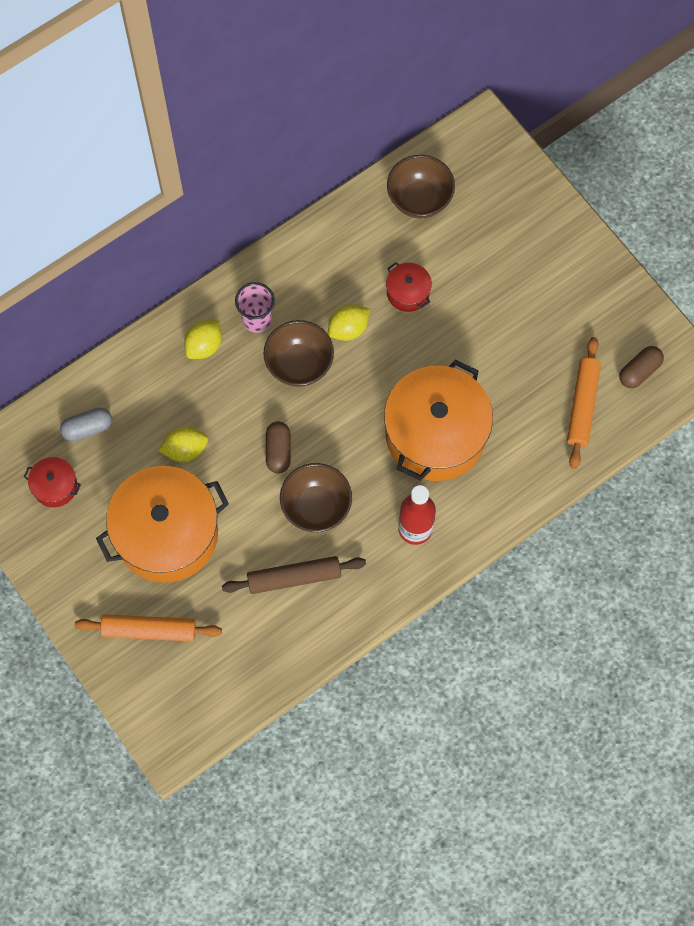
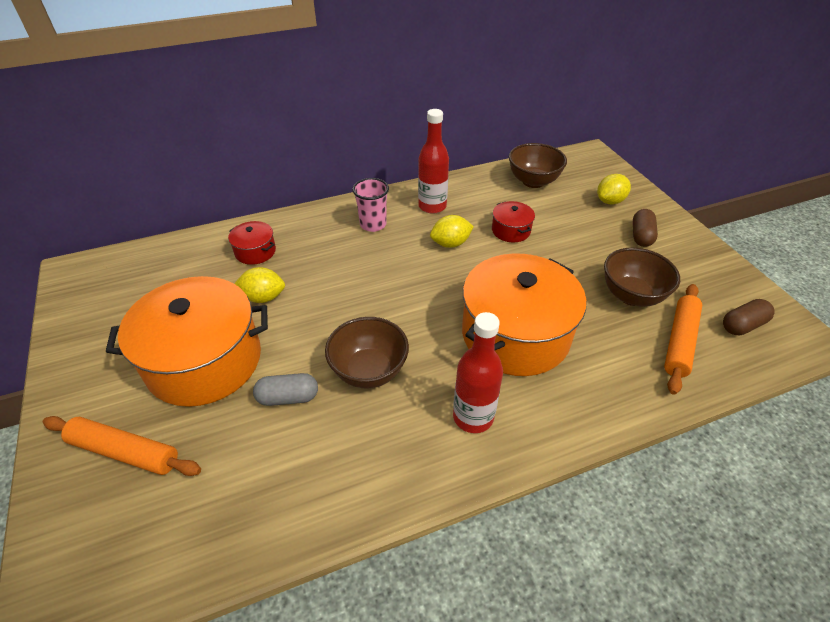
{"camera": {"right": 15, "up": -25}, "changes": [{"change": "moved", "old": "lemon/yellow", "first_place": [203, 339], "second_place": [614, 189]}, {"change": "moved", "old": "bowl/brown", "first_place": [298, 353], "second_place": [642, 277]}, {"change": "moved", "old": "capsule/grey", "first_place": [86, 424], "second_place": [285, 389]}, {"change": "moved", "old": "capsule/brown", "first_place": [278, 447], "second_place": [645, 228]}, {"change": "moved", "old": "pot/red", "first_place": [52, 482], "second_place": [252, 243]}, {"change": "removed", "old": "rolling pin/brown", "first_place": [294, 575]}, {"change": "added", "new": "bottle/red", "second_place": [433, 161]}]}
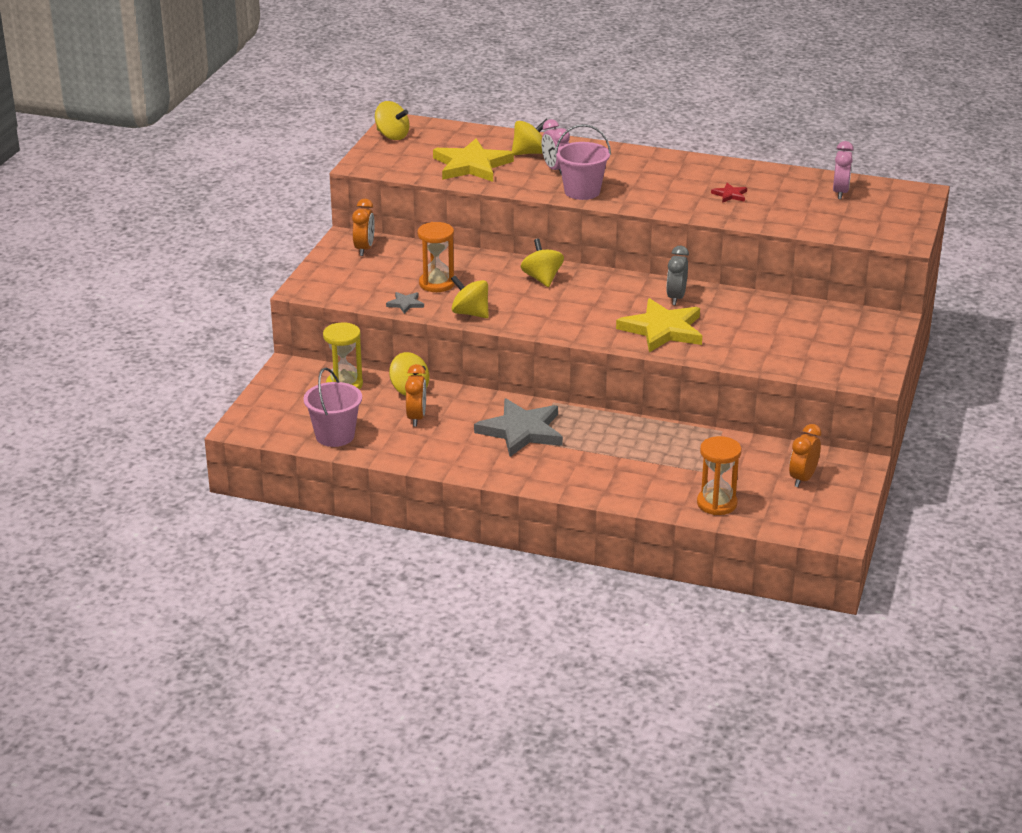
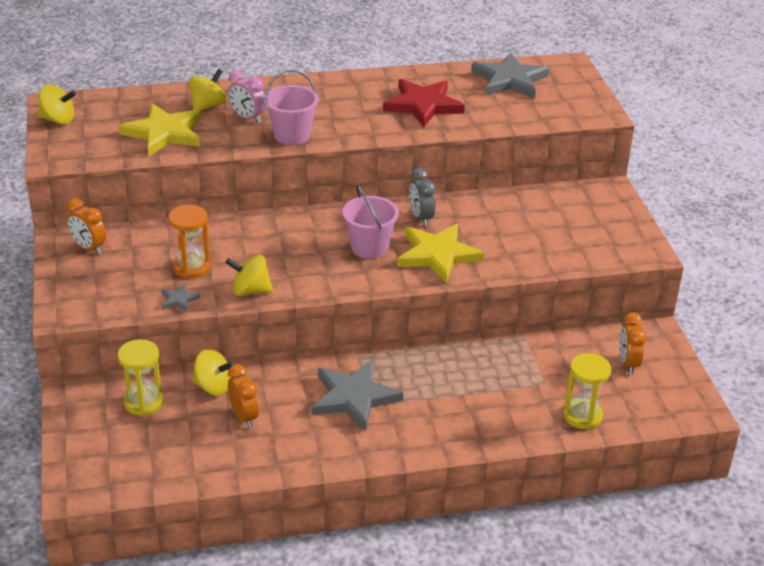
{"camera": {"right": -30, "up": 5}, "changes": [{"change": "replaced", "old": "clock/pink", "new": "star/grey", "first_place": [843, 170], "second_place": [510, 75]}, {"change": "resized", "old": "star/red", "first_place": [729, 193], "second_place": [424, 103], "factor": 2.29}, {"change": "turned", "old": "clock/orange", "first_place": [363, 227], "second_place": [86, 226], "degrees": 150}, {"change": "removed", "old": "spinning top/yellow", "first_place": [542, 263]}, {"change": "moved", "old": "bucket/pink", "first_place": [332, 407], "second_place": [370, 222]}, {"change": "recoloured", "old": "hourglass/orange", "new": "hourglass/yellow", "first_place": [719, 475], "second_place": [587, 391]}]}
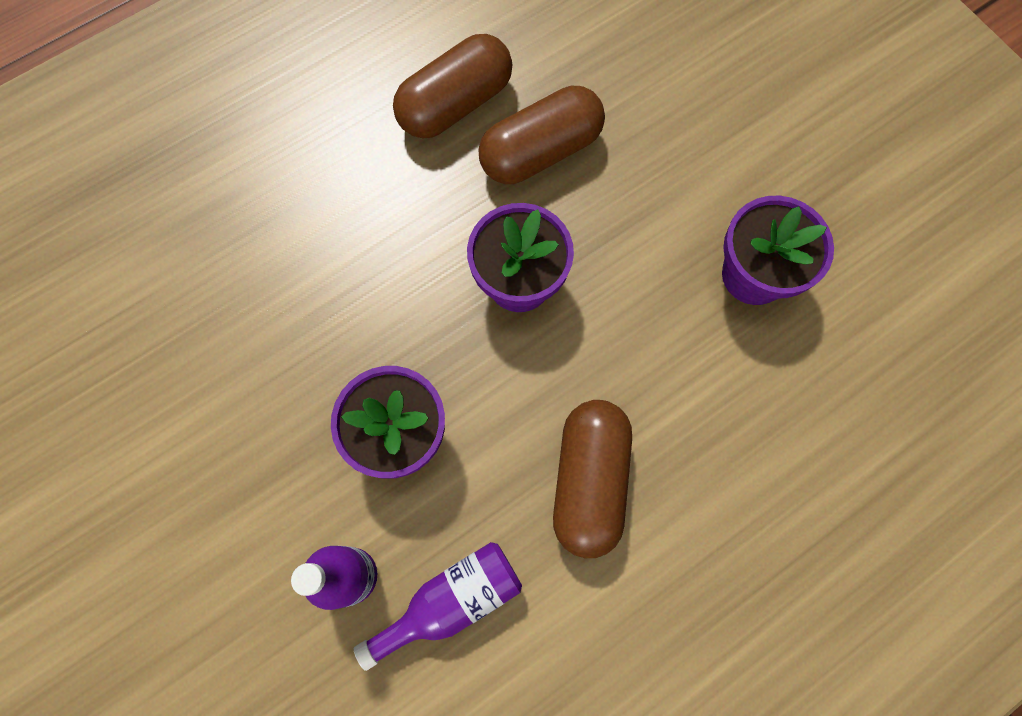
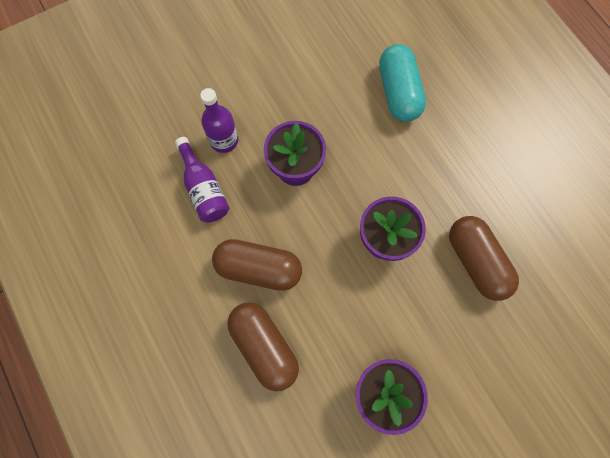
{"camera": {"right": 95, "up": 0}, "changes": [{"change": "moved", "old": "capsule/brown", "first_place": [452, 86], "second_place": [263, 346]}, {"change": "added", "new": "capsule/turquoise", "second_place": [402, 83]}]}
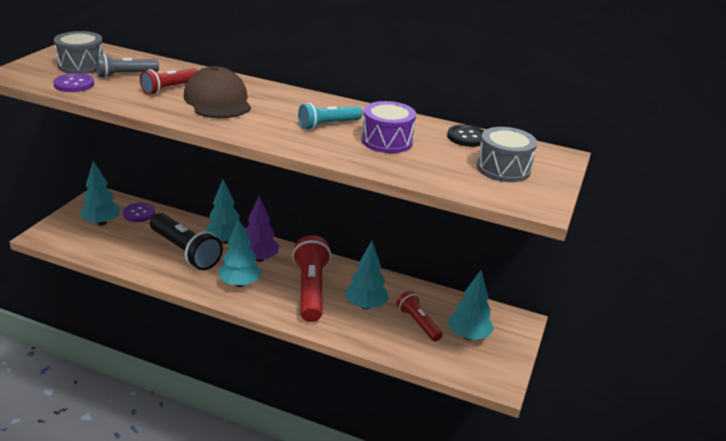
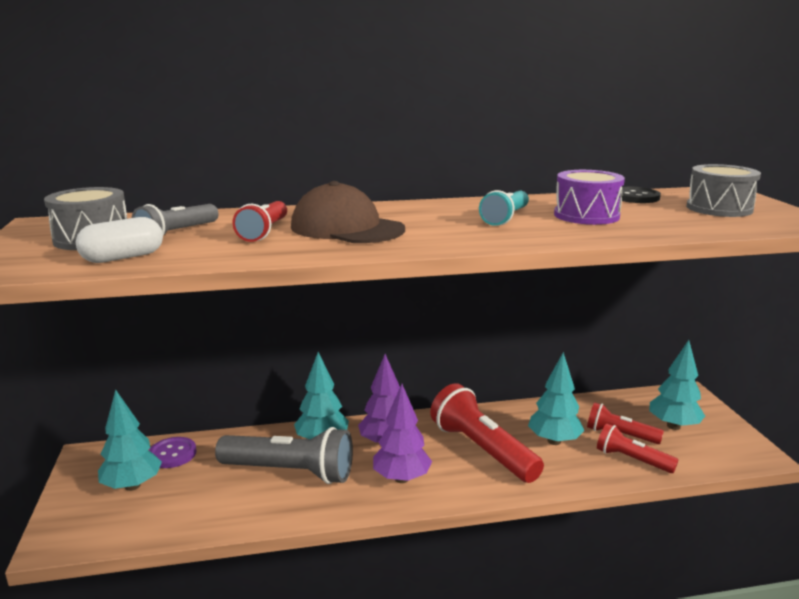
{"camera": {"right": -30, "up": -10}, "changes": [{"change": "replaced", "old": "button/purple", "new": "capsule/white", "first_place": [73, 82], "second_place": [119, 240]}, {"change": "recoloured", "old": "flashlight/black", "new": "flashlight/grey", "first_place": [186, 241], "second_place": [284, 455]}, {"change": "recoloured", "old": "tree/turquoise", "new": "tree/purple", "first_place": [240, 252], "second_place": [402, 433]}, {"change": "added", "new": "flashlight/red", "second_place": [637, 448]}]}
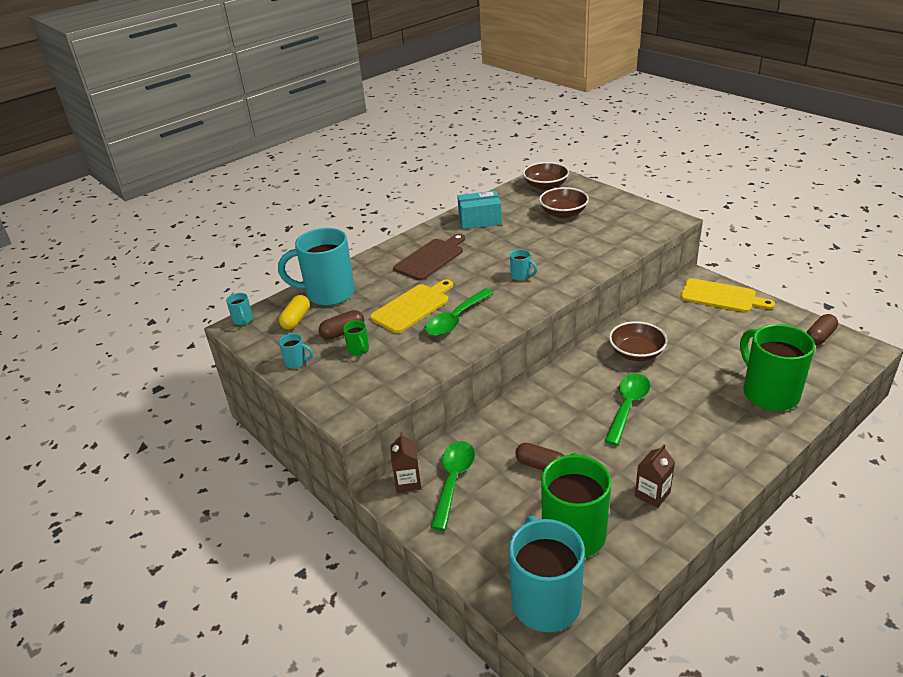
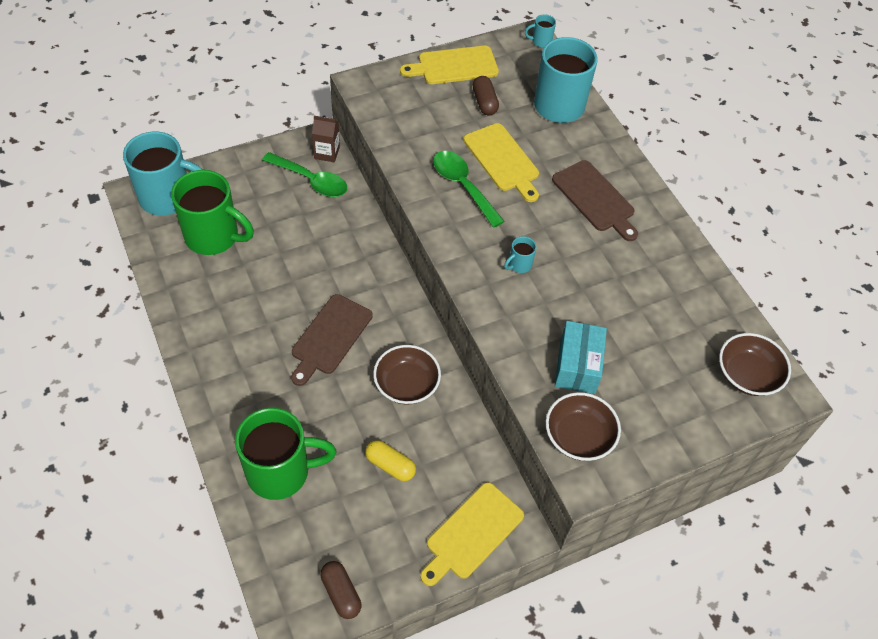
{"camera": {"right": 100, "up": 20}, "changes": [{"change": "moved", "old": "bowl/brown", "first_place": [564, 202], "second_place": [583, 426]}, {"change": "moved", "old": "box/turquoise", "first_place": [479, 210], "second_place": [581, 357]}, {"change": "moved", "old": "capsule/yellow", "first_place": [294, 312], "second_place": [390, 460]}, {"change": "removed", "old": "mug/green", "first_place": [356, 337]}, {"change": "replaced", "old": "mug/turquoise", "new": "cutting board/yellow", "first_place": [296, 351], "second_place": [449, 64]}, {"change": "replaced", "old": "spoon/green", "new": "cutting board/brown", "first_place": [627, 410], "second_place": [332, 340]}, {"change": "removed", "old": "capsule/brown", "first_place": [539, 457]}, {"change": "removed", "old": "carton/brown", "first_place": [655, 476]}]}
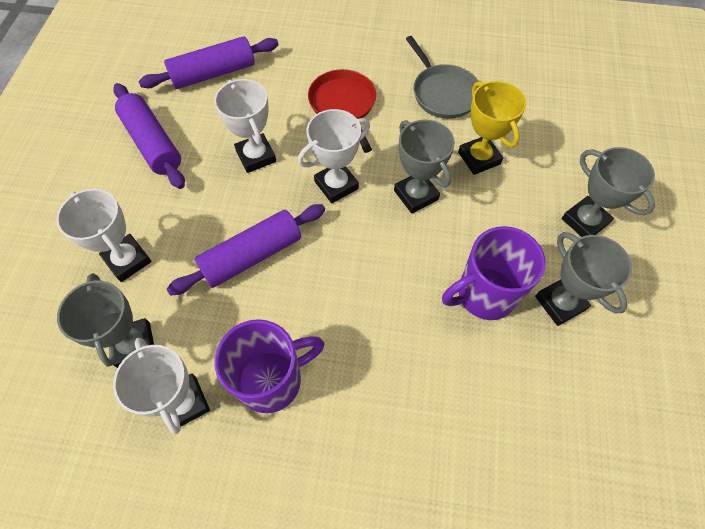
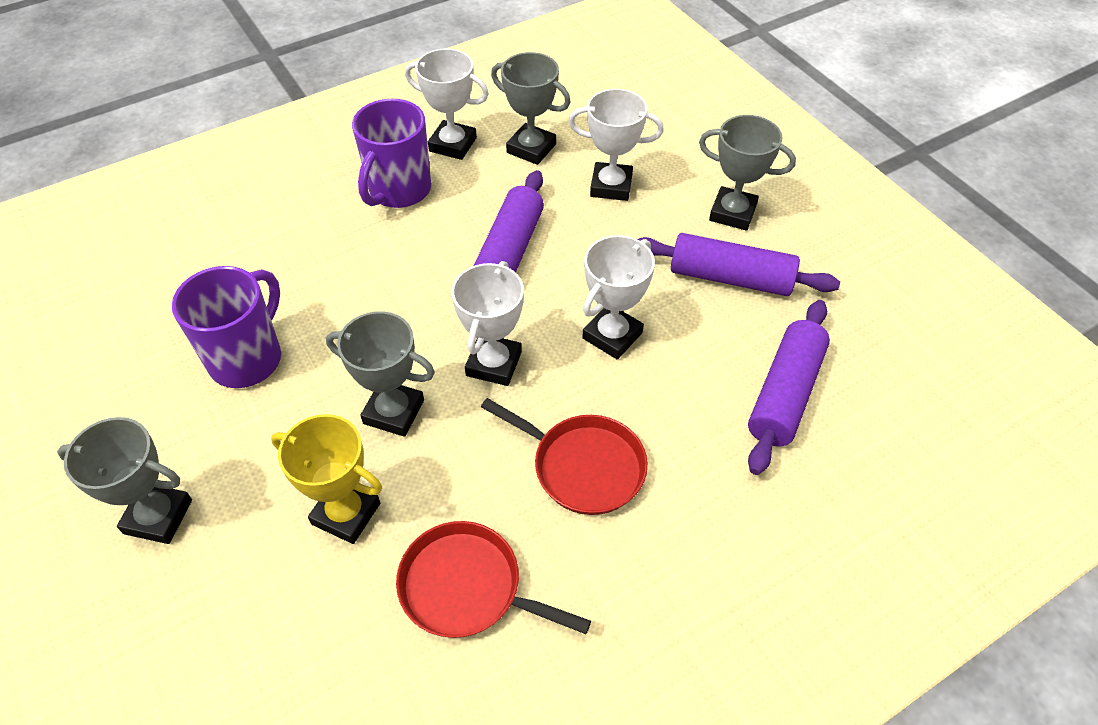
{"camera": {"right": 140, "up": -10}, "changes": [{"change": "recoloured", "old": "pan/grey", "new": "pan/red", "first_place": [442, 77], "second_place": [493, 579]}, {"change": "turned", "old": "trophy/white", "first_place": [245, 126], "second_place": [618, 297], "degrees": -75}, {"change": "moved", "old": "trophy/grey", "first_place": [583, 279], "second_place": [747, 173]}]}
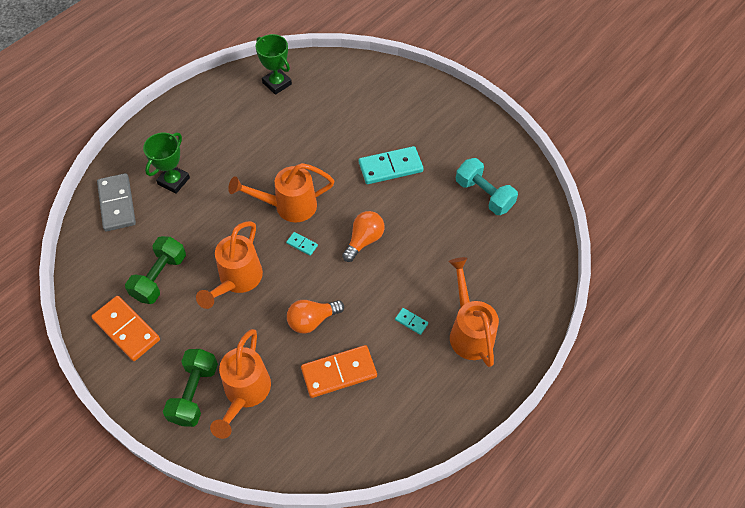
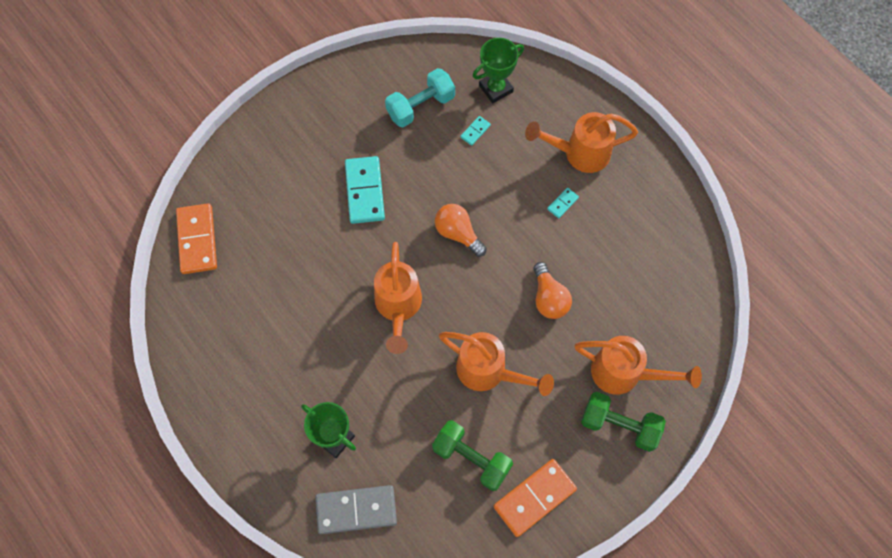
{"camera": {"right": -80, "up": 10}, "changes": [{"change": "moved", "old": "trophy/green", "first_place": [274, 64], "second_place": [498, 71]}, {"change": "moved", "old": "domino/turquoise", "first_place": [302, 244], "second_place": [475, 131]}, {"change": "moved", "old": "domino/orange", "first_place": [339, 371], "second_place": [196, 238]}]}
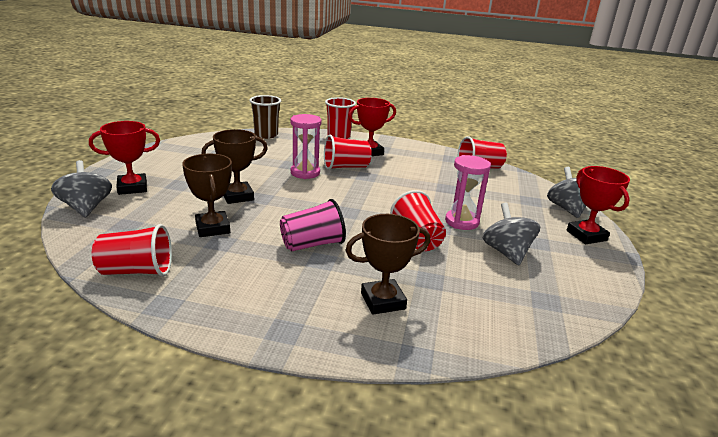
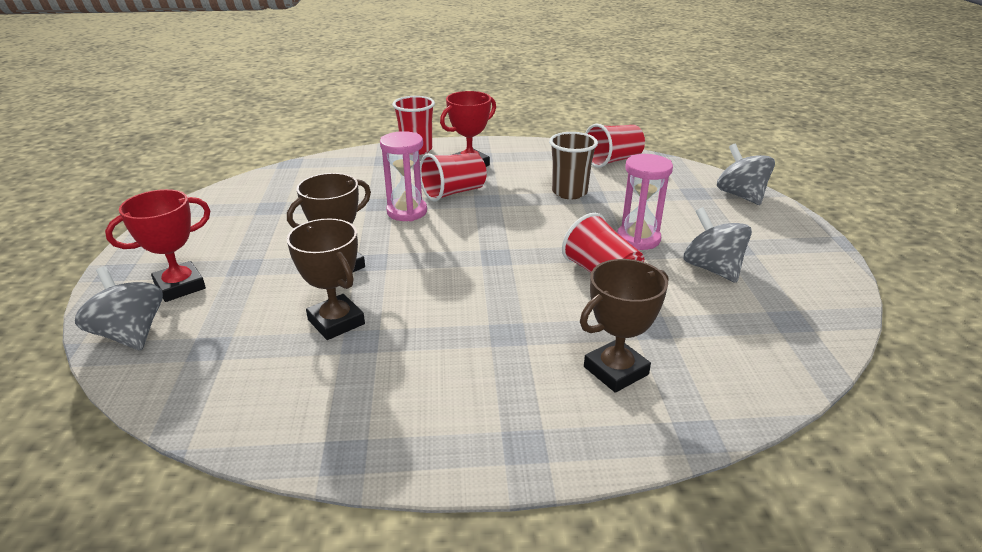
{"camera": {"right": -15, "up": 5}, "changes": [{"change": "moved", "old": "cup/brown", "first_place": [265, 117], "second_place": [573, 165]}, {"change": "removed", "old": "trophy/red", "first_place": [598, 205]}, {"change": "removed", "old": "cup/pink", "first_place": [313, 225]}, {"change": "removed", "old": "cup/red", "first_place": [132, 250]}]}
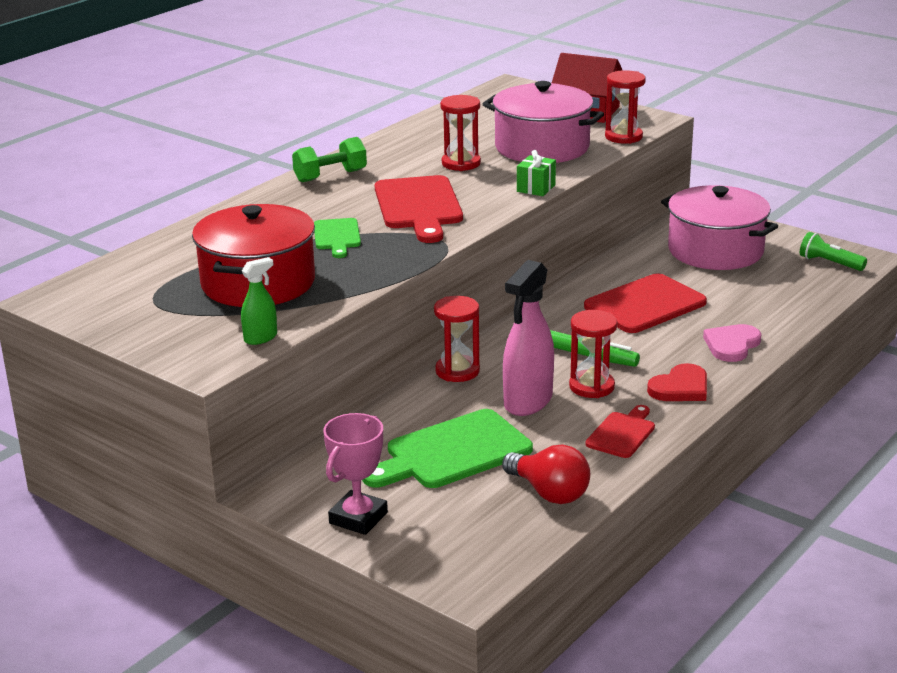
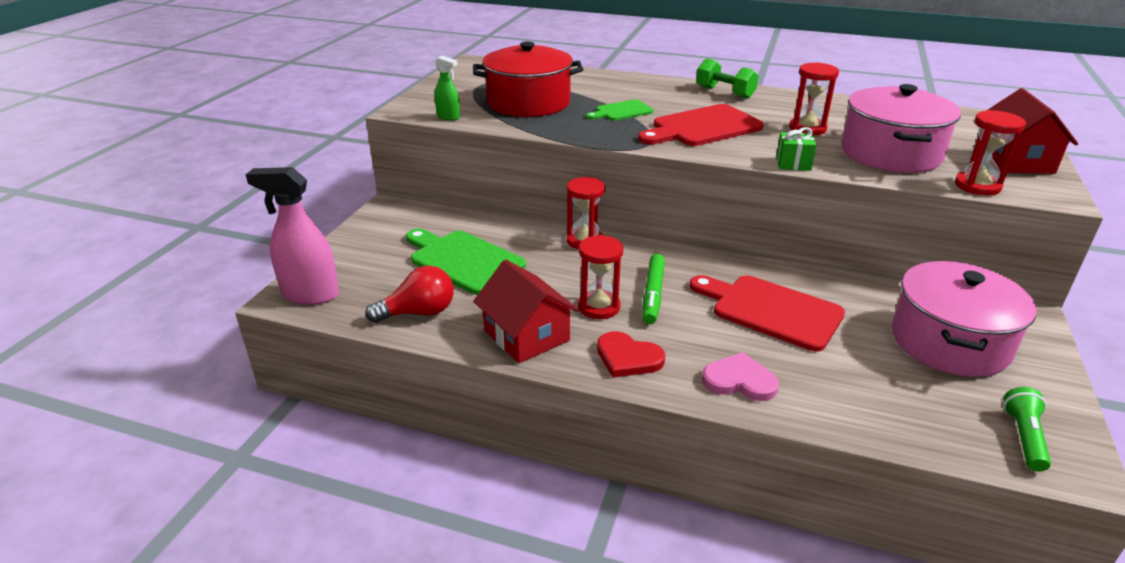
{"camera": {"right": 70, "up": 5}, "changes": [{"change": "moved", "old": "spray bottle/pink", "first_place": [528, 338], "second_place": [292, 236]}, {"change": "replaced", "old": "cutting board/red", "new": "house/red", "first_place": [620, 431], "second_place": [526, 311]}, {"change": "removed", "old": "trophy/pink", "first_place": [355, 474]}, {"change": "turned", "old": "light bulb/red", "first_place": [546, 474], "second_place": [409, 294], "degrees": -135}]}
